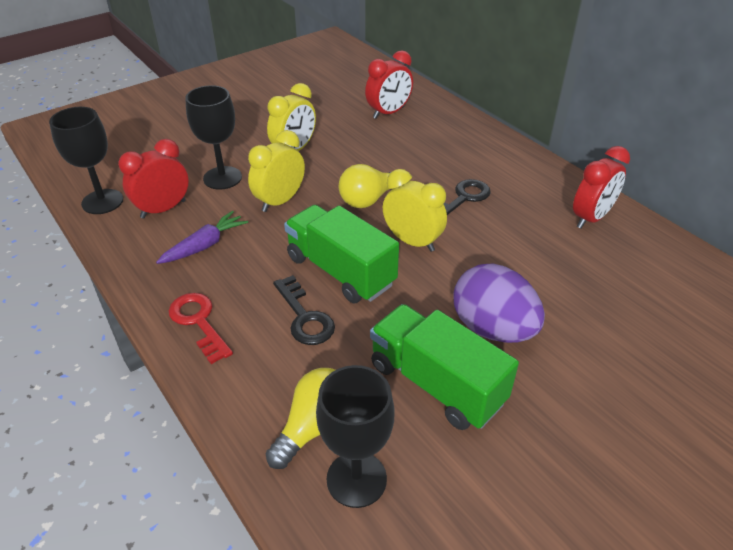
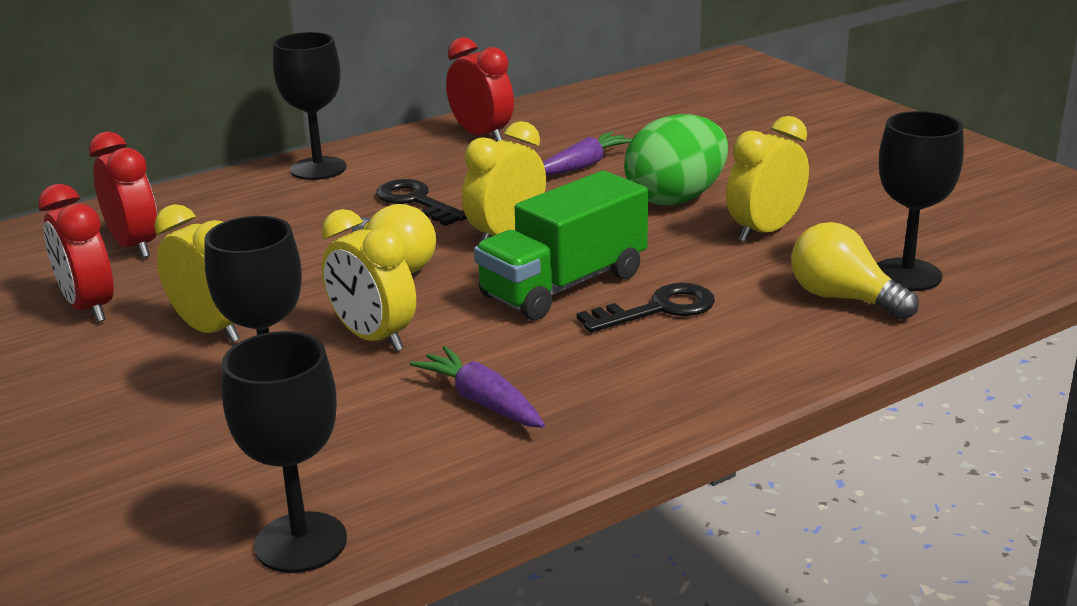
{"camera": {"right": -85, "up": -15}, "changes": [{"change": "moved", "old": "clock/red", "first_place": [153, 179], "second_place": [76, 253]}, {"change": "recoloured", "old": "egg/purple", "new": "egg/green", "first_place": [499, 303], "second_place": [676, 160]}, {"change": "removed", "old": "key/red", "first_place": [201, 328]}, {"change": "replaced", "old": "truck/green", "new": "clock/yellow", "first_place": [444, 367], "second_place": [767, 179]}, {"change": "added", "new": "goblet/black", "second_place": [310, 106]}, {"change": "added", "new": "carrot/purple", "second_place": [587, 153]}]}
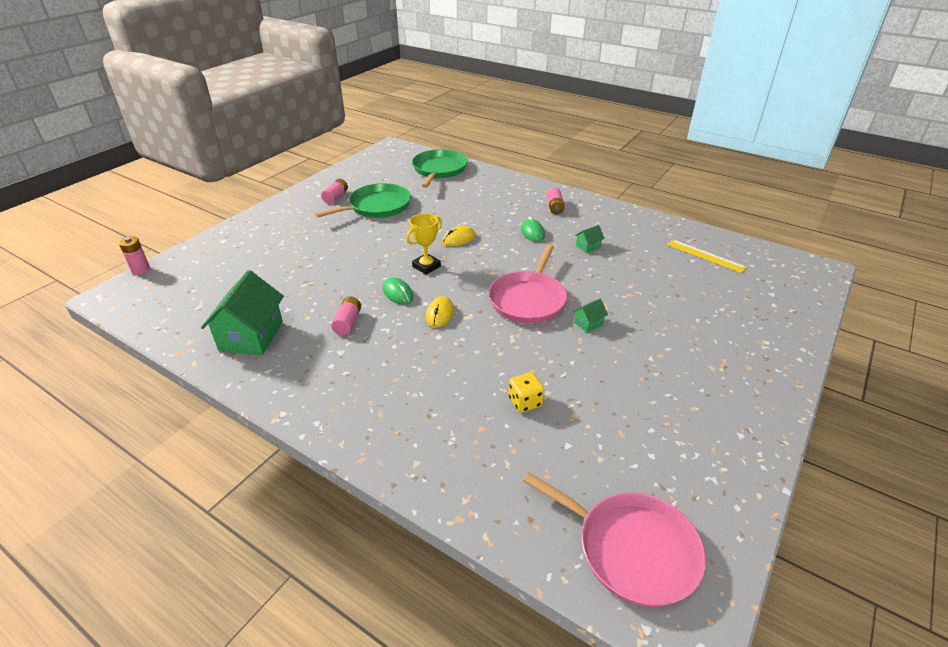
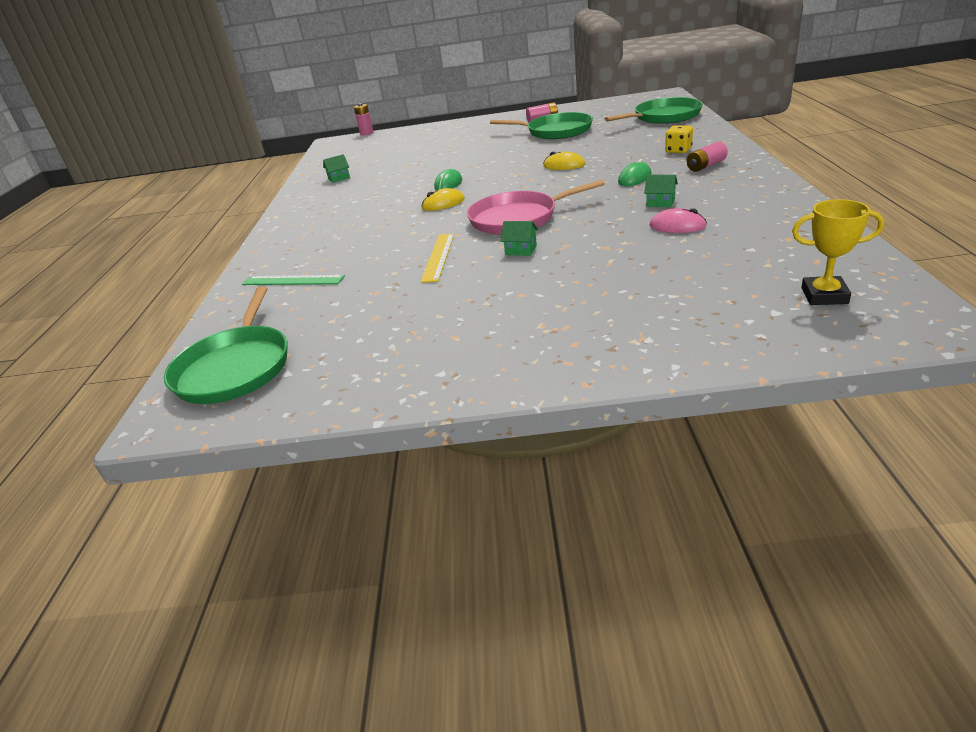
{"camera": {"right": 60, "up": -5}, "changes": [{"change": "moved", "old": "trophy/yellow", "first_place": [424, 244], "second_place": [838, 252]}, {"change": "moved", "old": "ruler/yellow", "first_place": [707, 256], "second_place": [437, 258]}, {"change": "resized", "old": "house/green", "first_place": [242, 312], "second_place": [336, 168], "factor": 0.44}, {"change": "removed", "old": "battery/pink", "first_place": [346, 316]}, {"change": "moved", "old": "dice/yellow", "first_place": [526, 392], "second_place": [679, 139]}, {"change": "recoloured", "old": "pan/pink", "new": "pan/green", "first_place": [614, 540], "second_place": [226, 345]}, {"change": "added", "new": "mouse/pink", "second_place": [678, 220]}, {"change": "added", "new": "ruler/green", "second_place": [293, 280]}]}
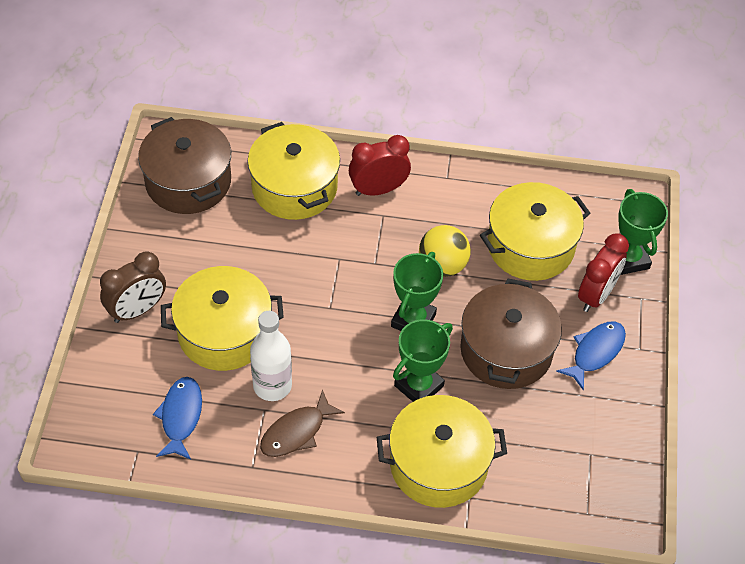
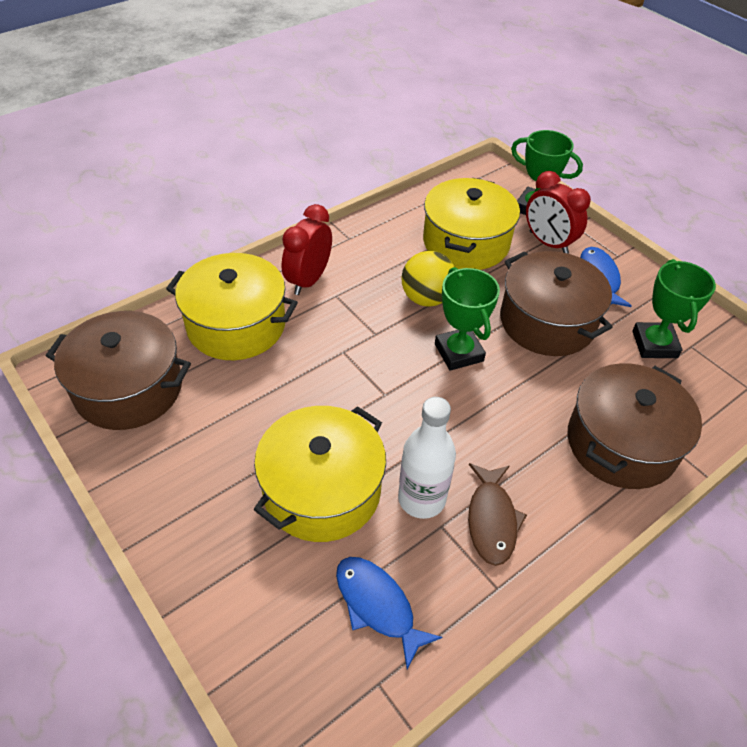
{"camera": {"right": -45, "up": -5}, "changes": [{"change": "turned", "old": "clock/red", "first_place": [603, 272], "second_place": [558, 212], "degrees": 150}, {"change": "removed", "old": "clock/brown", "first_place": [133, 287]}, {"change": "moved", "old": "trophy/green", "first_place": [423, 360], "second_place": [674, 308]}, {"change": "recoloured", "old": "pot/yellow", "new": "pot/brown", "first_place": [442, 451], "second_place": [634, 426]}]}
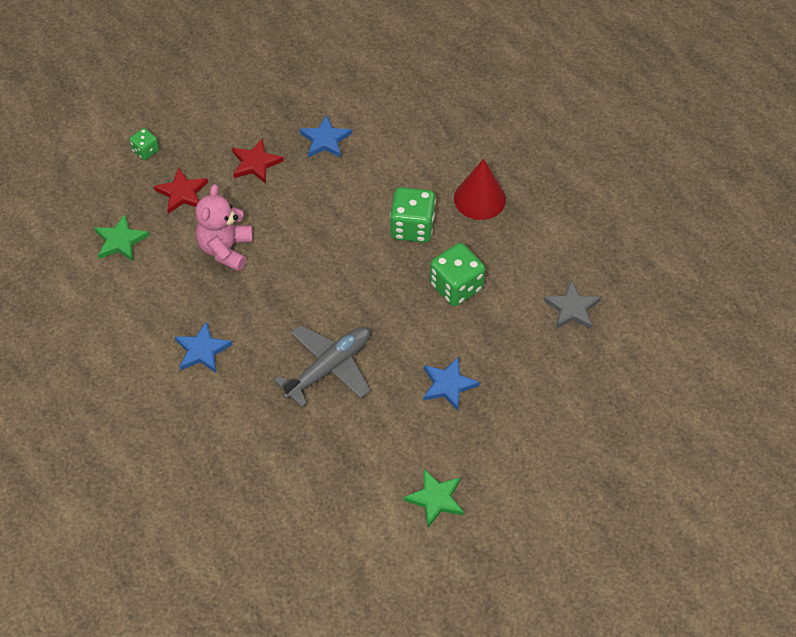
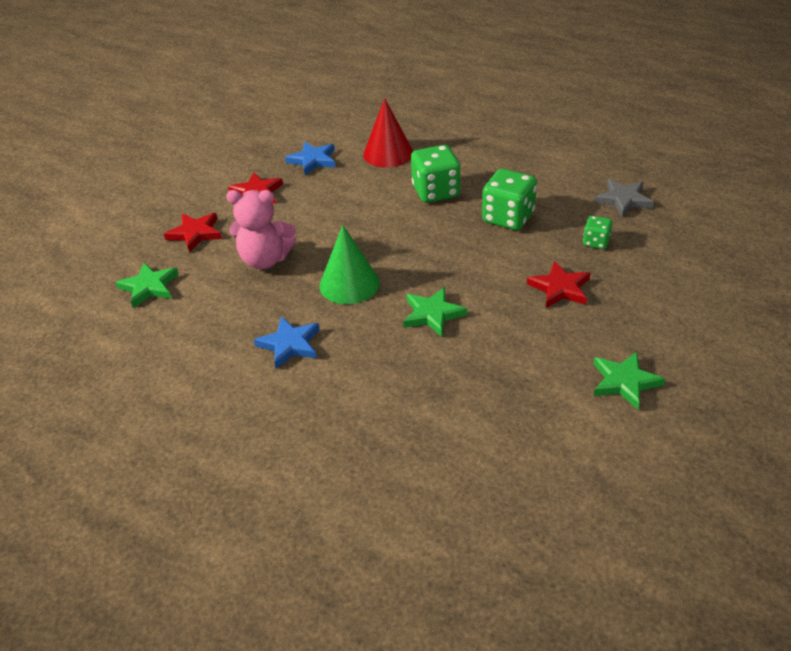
{"camera": {"right": -20, "up": -15}, "changes": [{"change": "moved", "old": "dice/green", "first_place": [144, 144], "second_place": [597, 232]}, {"change": "moved", "old": "cone/red", "first_place": [480, 189], "second_place": [388, 133]}, {"change": "turned", "old": "teddy bear/pink", "first_place": [224, 227], "second_place": [261, 229], "degrees": -75}, {"change": "replaced", "old": "plane/grey", "new": "star/green", "first_place": [322, 366], "second_place": [435, 312]}, {"change": "recoloured", "old": "star/blue", "new": "star/red", "first_place": [451, 384], "second_place": [558, 284]}, {"change": "added", "new": "cone/green", "second_place": [349, 264]}]}
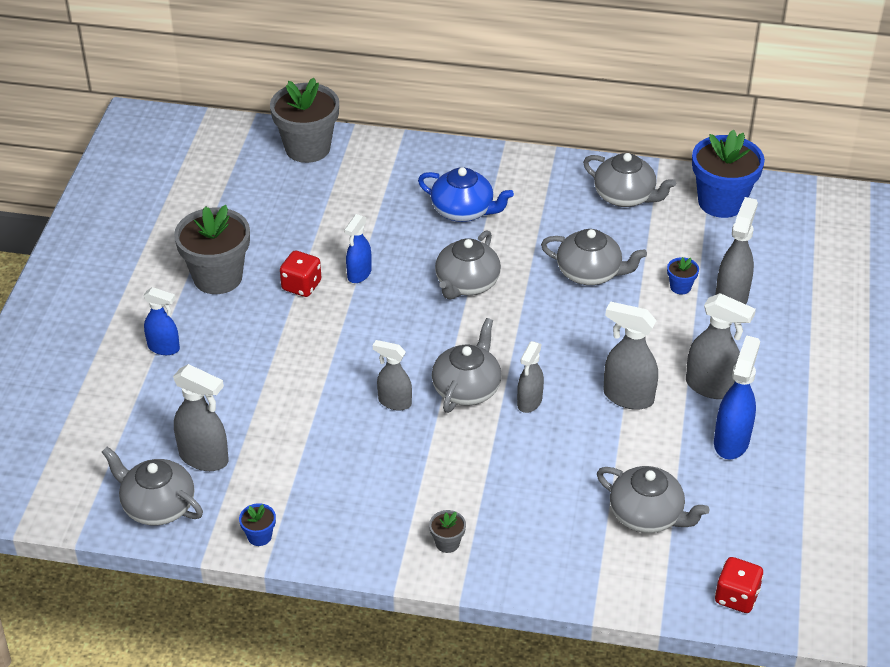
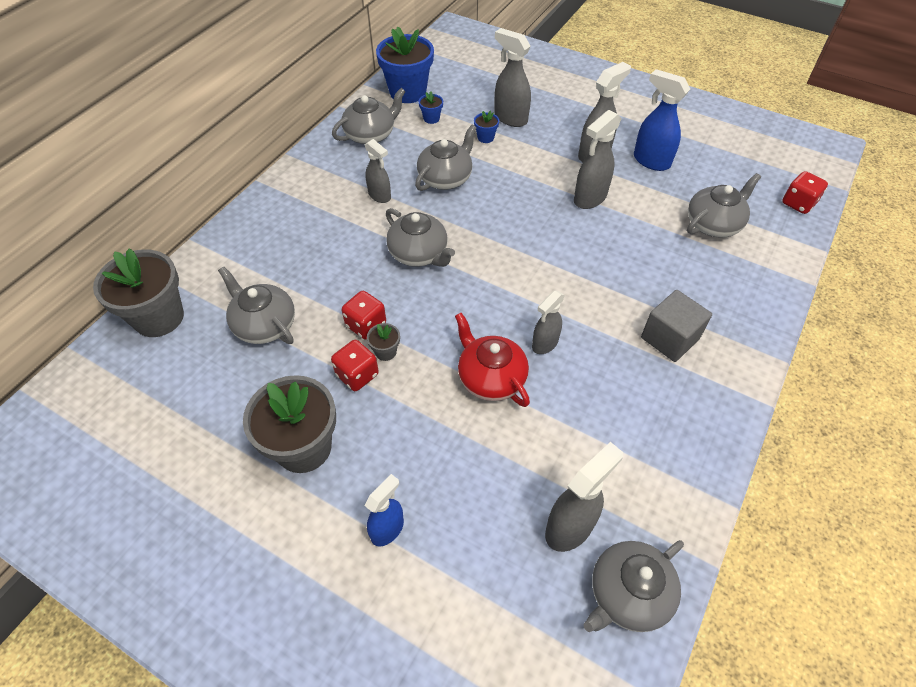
{"camera": {"right": -70, "up": 10}, "changes": [{"change": "removed", "old": "teapot/blue", "first_place": [466, 194]}, {"change": "replaced", "old": "spray bottle/blue", "new": "dice/red", "first_place": [358, 248], "second_place": [364, 315]}, {"change": "moved", "old": "teapot/grey", "first_place": [467, 365], "second_place": [256, 305]}, {"change": "moved", "old": "spray bottle/grey", "first_place": [530, 377], "second_place": [378, 171]}, {"change": "moved", "old": "flower pot/blue", "first_place": [257, 524], "second_place": [431, 107]}, {"change": "moved", "old": "flower pot/grey", "first_place": [447, 531], "second_place": [383, 342]}, {"change": "added", "new": "cube/grey", "second_place": [676, 326]}, {"change": "added", "new": "teapot/red", "second_place": [492, 360]}]}
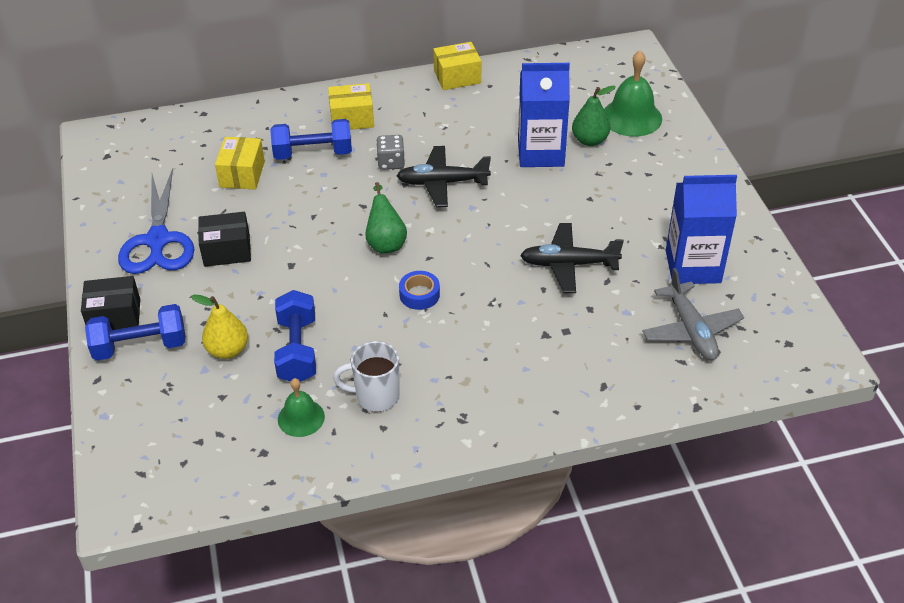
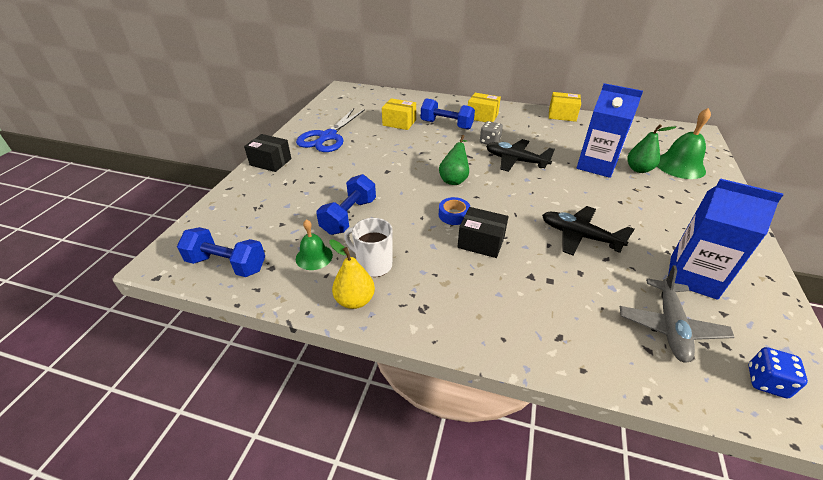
{"camera": {"right": 30, "up": -5}, "changes": [{"change": "turned", "old": "box/yellow", "first_place": [240, 163], "second_place": [399, 114], "degrees": 75}, {"change": "moved", "old": "box/black", "first_place": [224, 239], "second_place": [482, 232]}, {"change": "moved", "old": "pear/yellow", "first_place": [219, 327], "second_place": [352, 274]}, {"change": "moved", "old": "dumbbell/blue", "first_place": [135, 332], "second_place": [221, 252]}, {"change": "added", "new": "dice/blue", "second_place": [778, 372]}]}
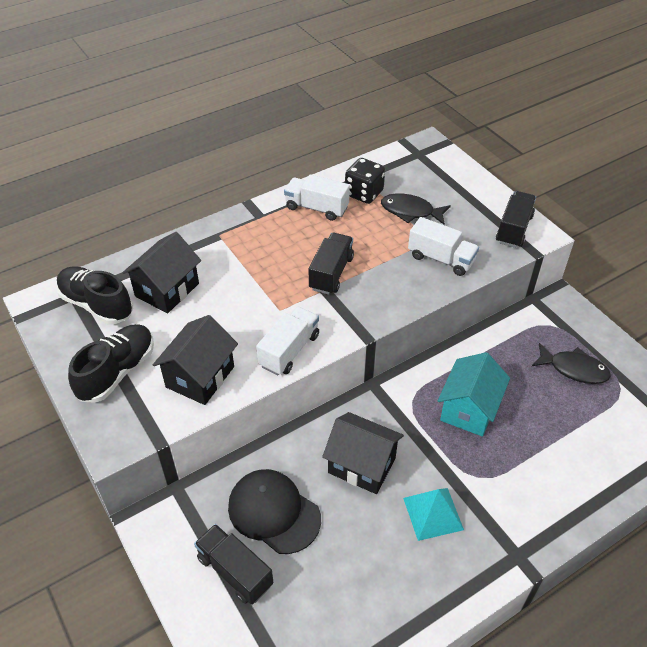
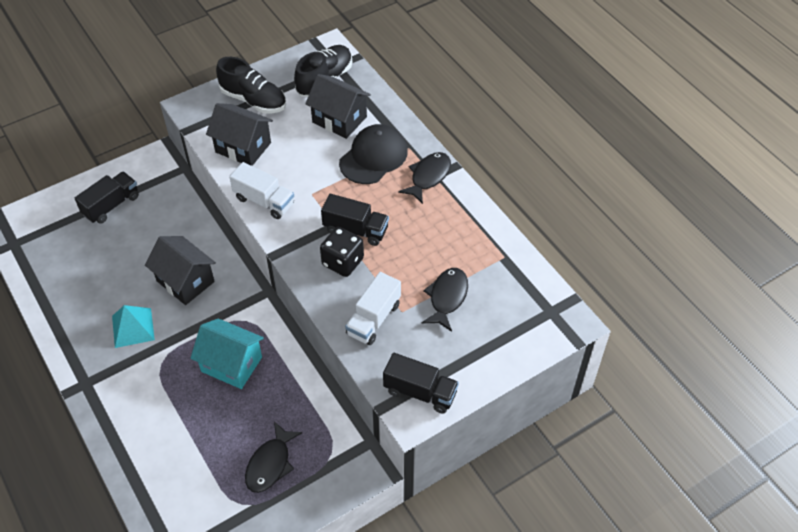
{"camera": {"right": 90, "up": 5}, "changes": [{"change": "moved", "old": "dice/black", "first_place": [365, 181], "second_place": [342, 252]}, {"change": "removed", "old": "truck/white", "first_place": [317, 197]}, {"change": "turned", "old": "house/black", "first_place": [363, 453], "second_place": [180, 270], "degrees": -75}, {"change": "moved", "old": "cap/black", "first_place": [274, 511], "second_place": [373, 154]}, {"change": "added", "new": "fish/black", "second_place": [424, 178]}]}
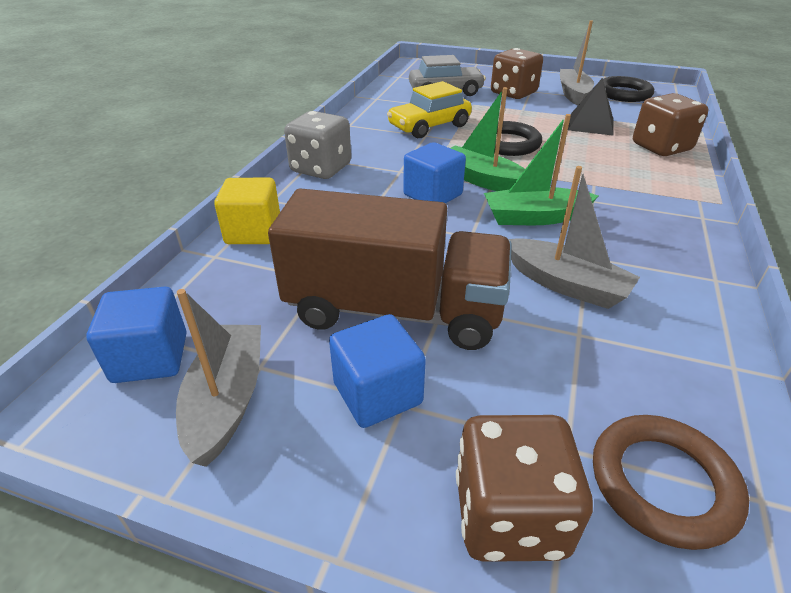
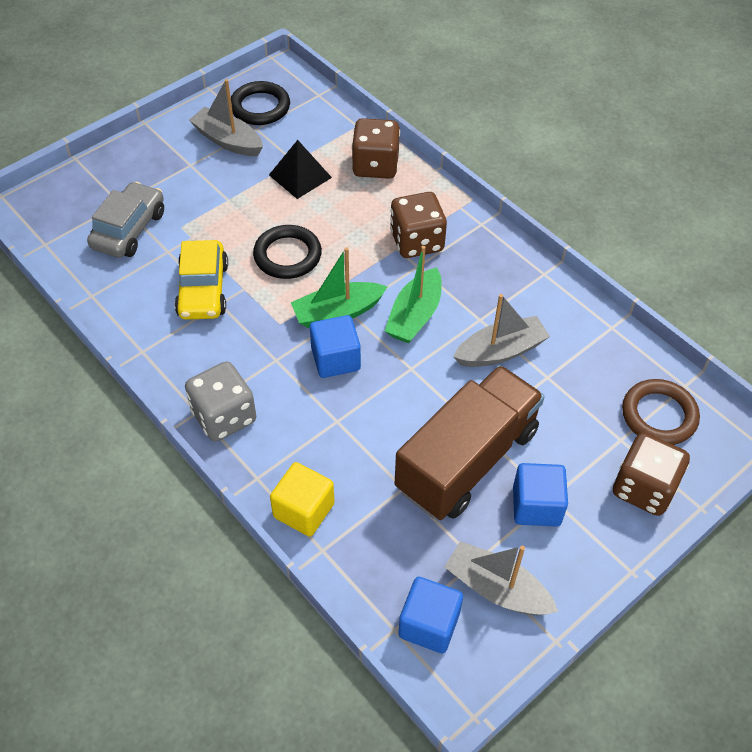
{"camera": {"right": -60, "up": 15}, "changes": [{"change": "moved", "old": "dice/brown", "first_place": [517, 73], "second_place": [418, 225]}]}
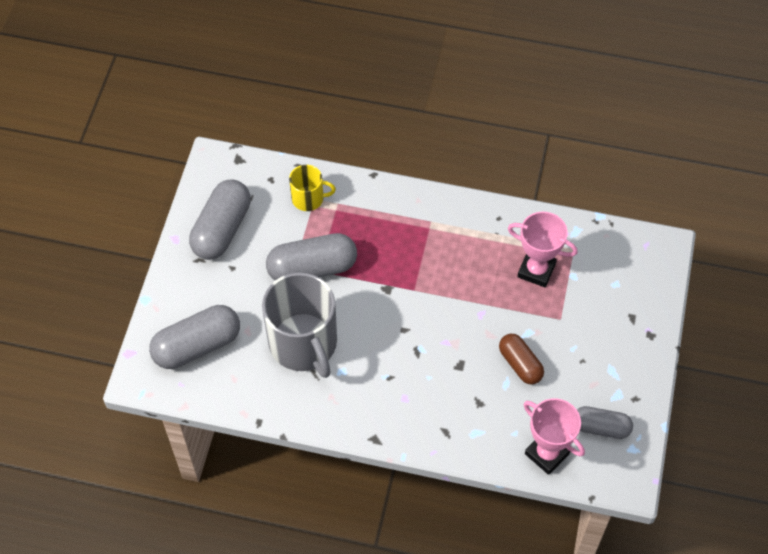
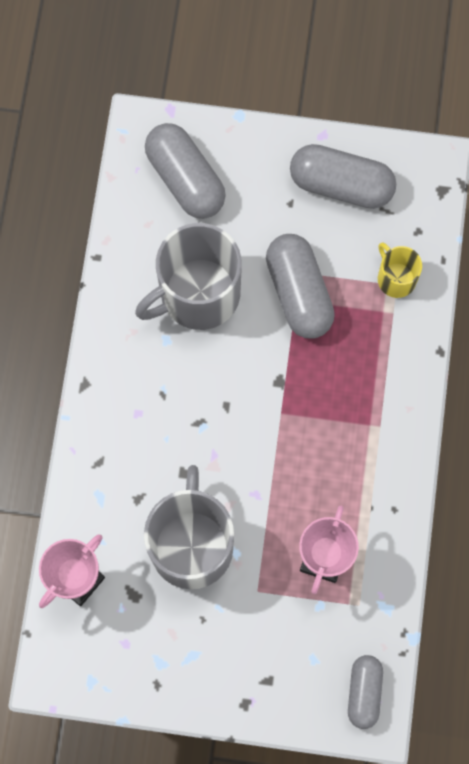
{"camera": {"right": 85, "up": 15}, "changes": [{"change": "turned", "old": "mug/yellow", "first_place": [312, 188], "second_place": [400, 270], "degrees": 150}, {"change": "replaced", "old": "capsule/brown", "new": "mug/grey", "first_place": [521, 359], "second_place": [189, 527]}, {"change": "moved", "old": "capsule/grey", "first_place": [605, 422], "second_place": [365, 692]}]}
